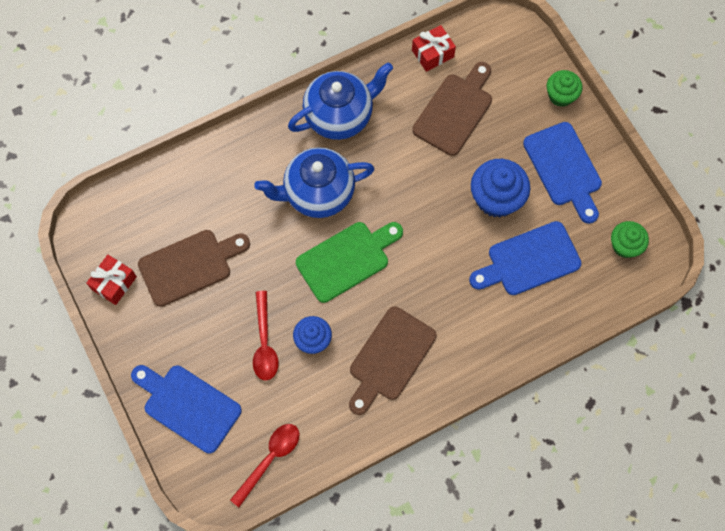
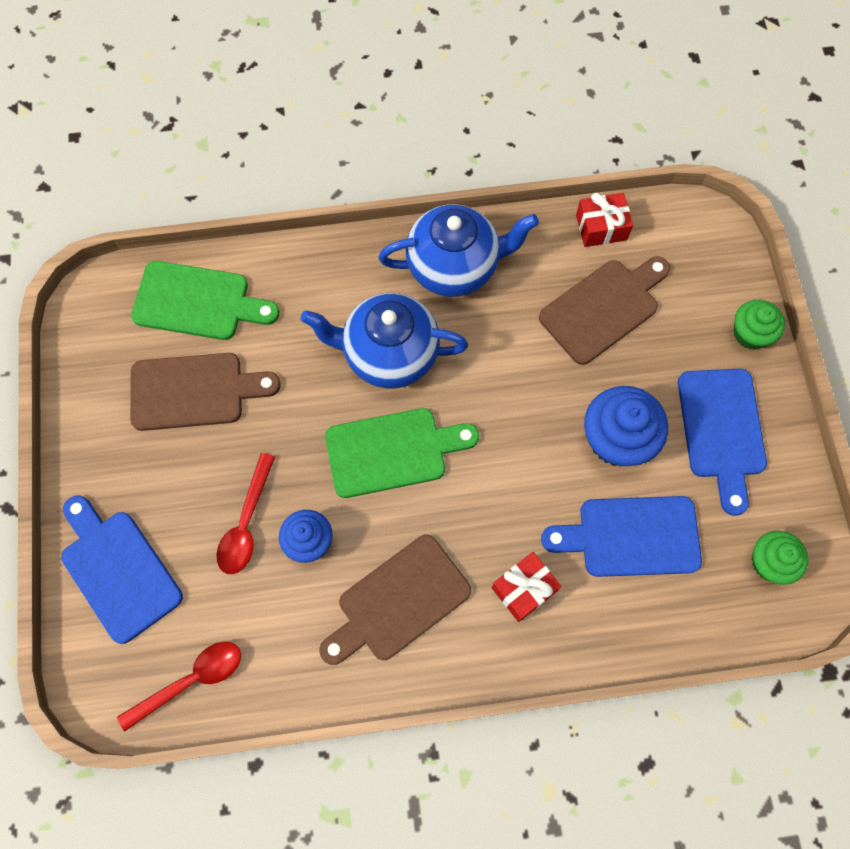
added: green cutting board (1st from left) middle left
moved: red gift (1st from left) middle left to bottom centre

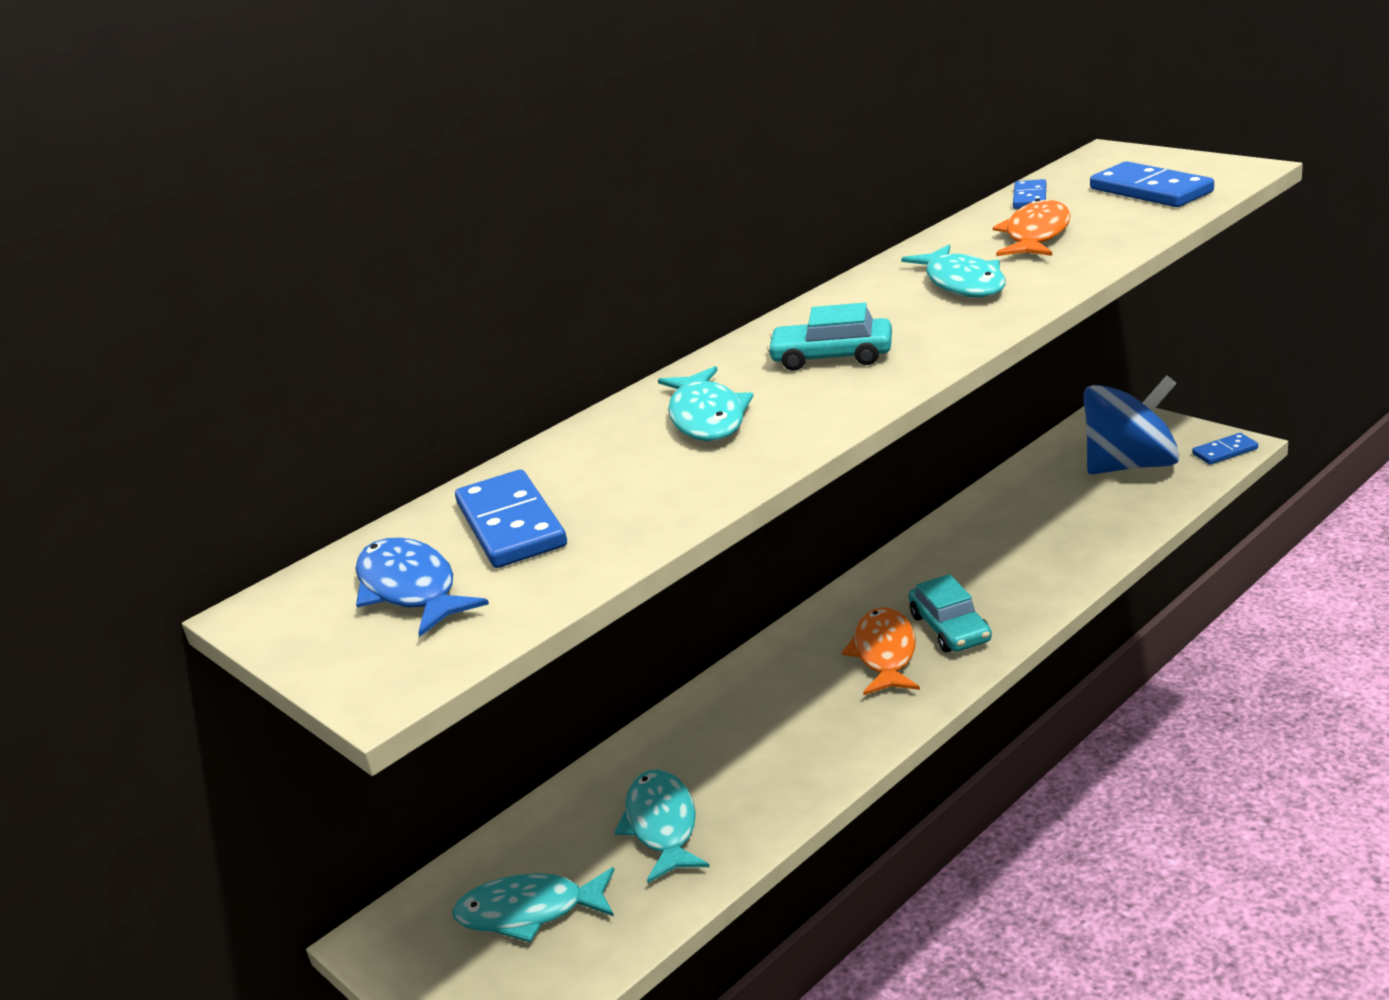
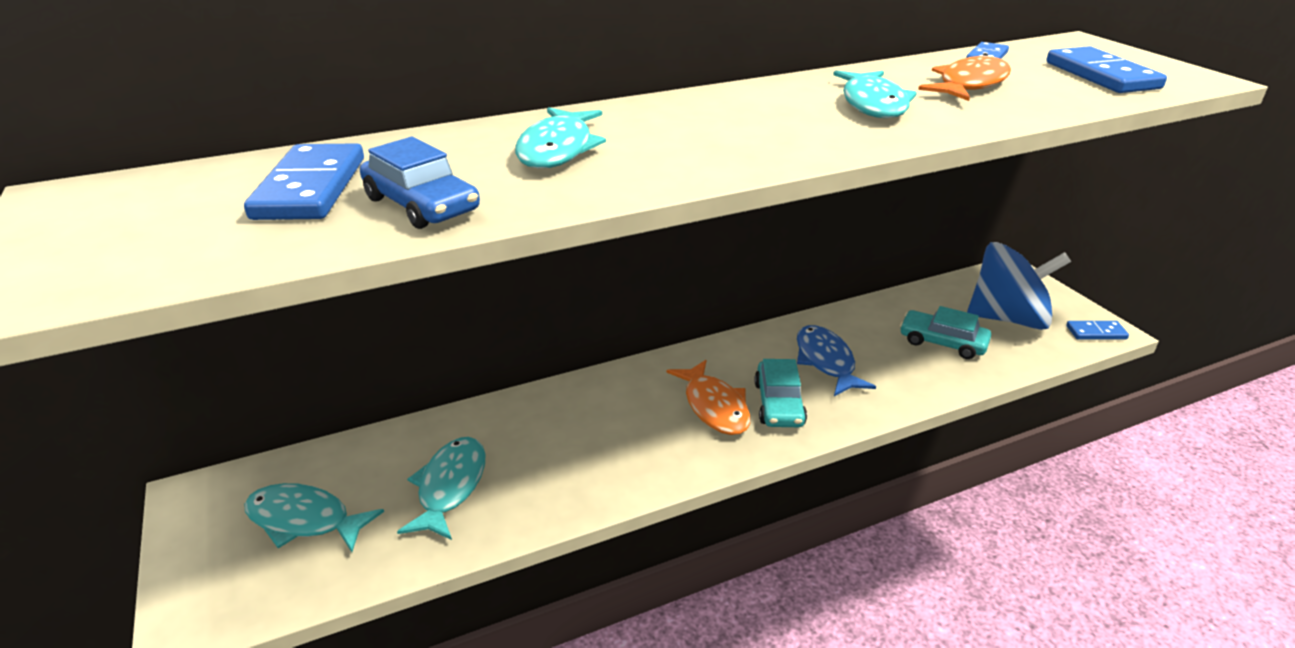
added: blue car top left
moved: blue fish middle left to centre; turquoise car (1st from left in the first image) centre to turquoise car (2nd from left) middle right
turned: orange fish (1st from left) centre = centre 135 degrees clockwise

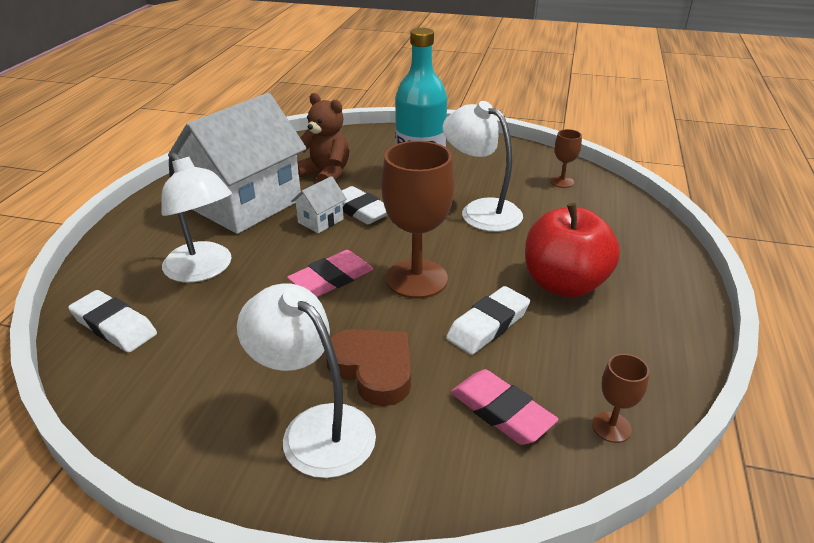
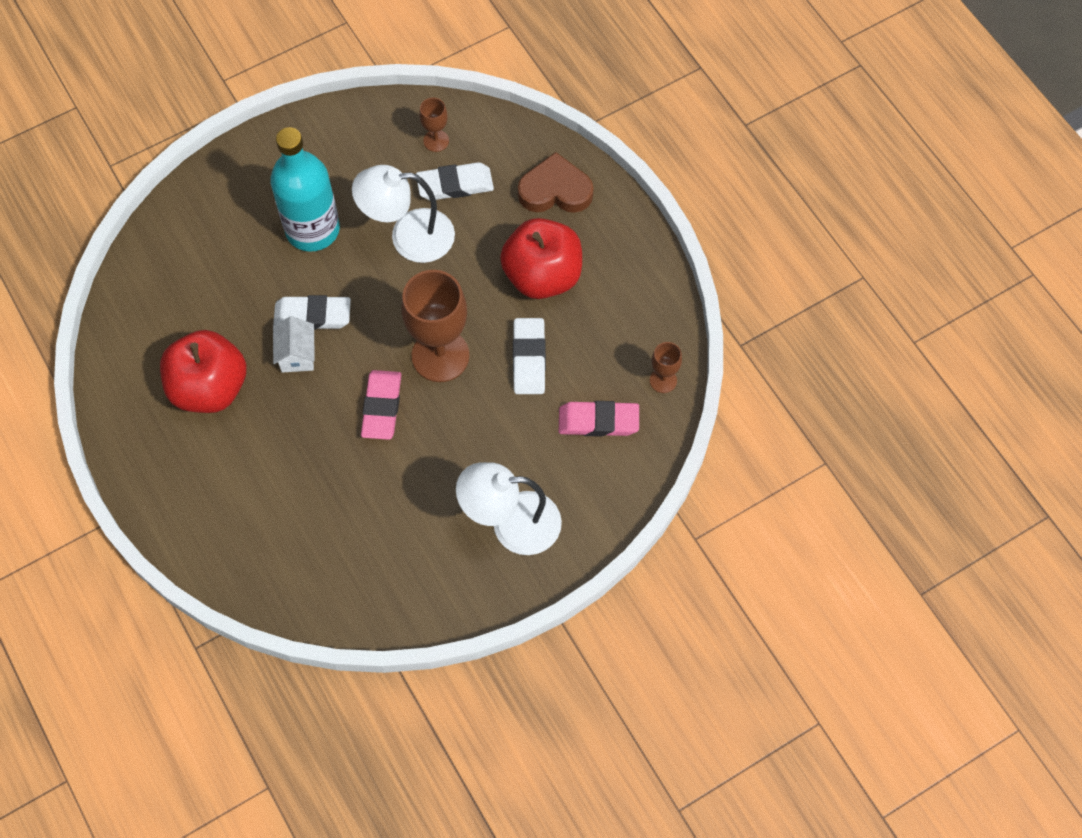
removed: white lamp (1st from left) middle left; brown teddy bear top centre
moved: white eraser (1st from left in the first image) middle left to white eraser (2nd from left) top centre; brown heart bottom centre to top centre
replaced: white house (1st from left) top left to red apple (1st from left) middle left

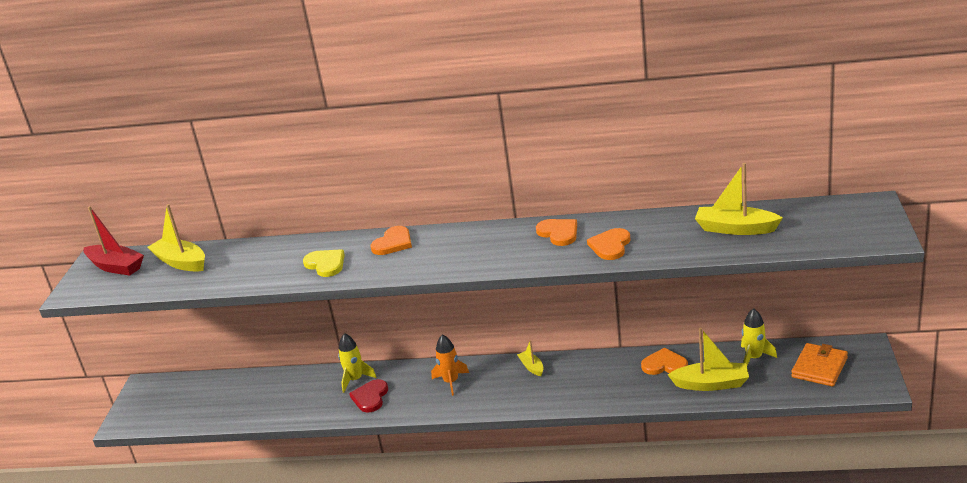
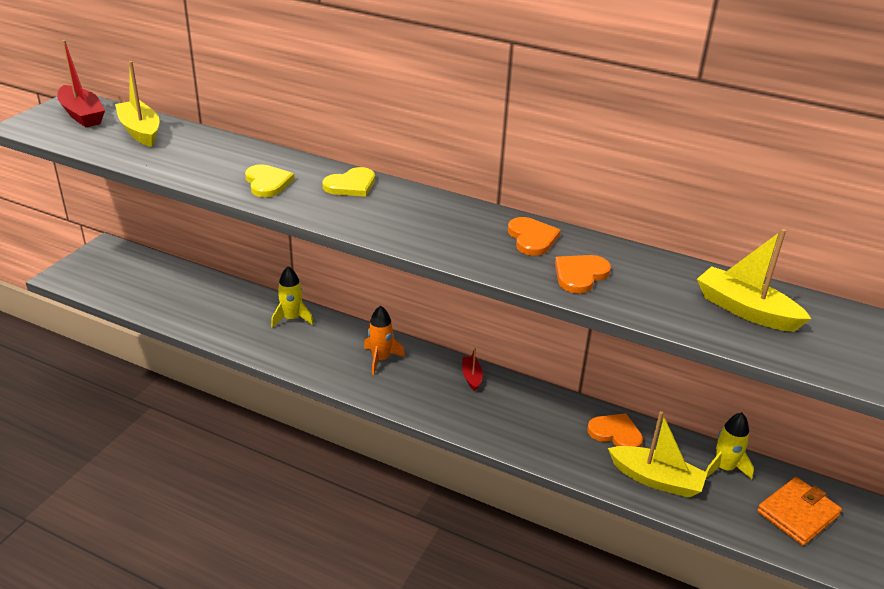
removed: red heart bottom centre
recoloured: orange heart (1st from left) centre to yellow heart (2nd from left) top centre; yellow boat (2nd from left) bottom centre to red boat (2nd from left) centre

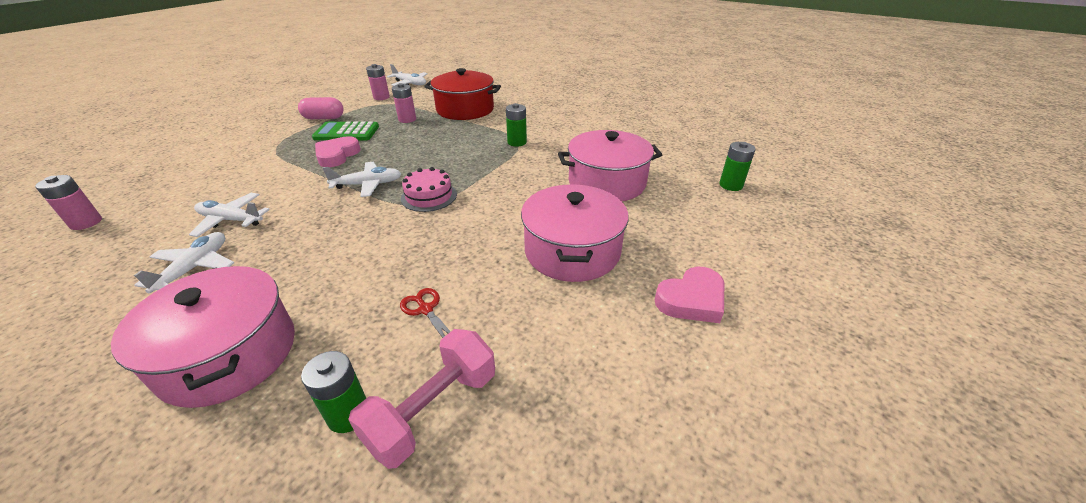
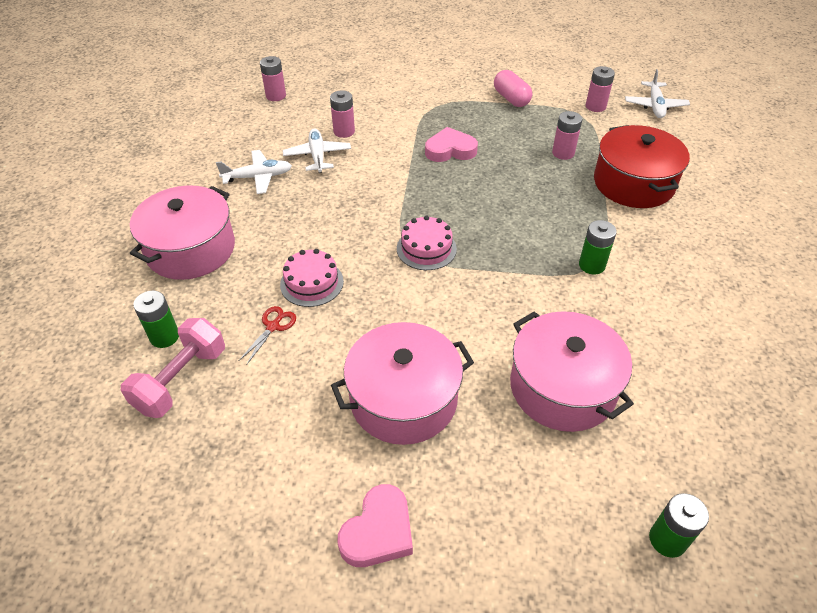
removed: green calculator top left; white plane (3rd from left) centre
added: pink cake (1st from left) centre; pink battery (2nd from left) top centre
turned: pink dumbbell bottom centre = middle left 75 degrees counterclockwise; pink heart (2nd from left in the first image) centre = bottom centre 90 degrees counterclockwise

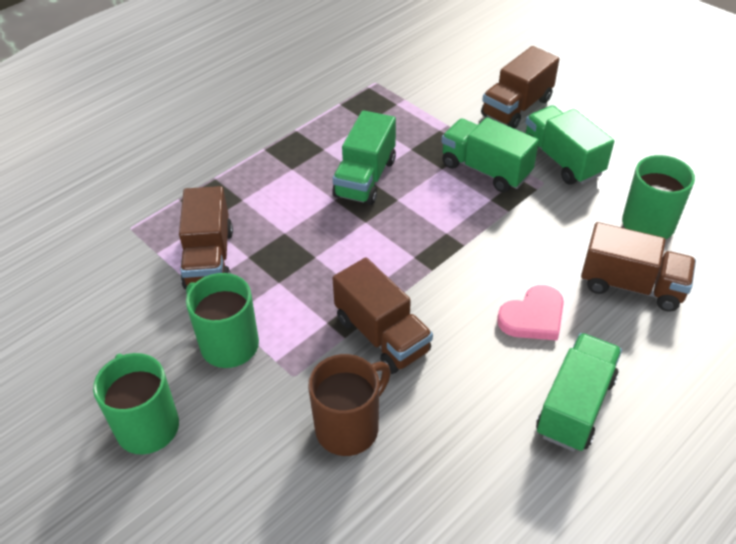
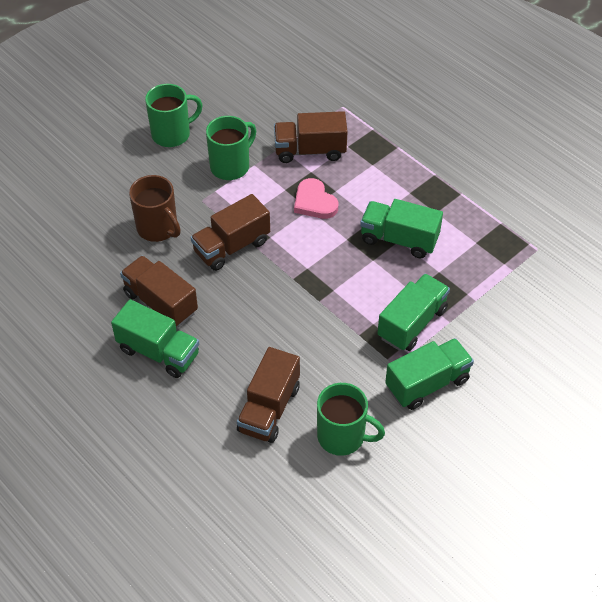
moved: brown truck (3rd from left in the first image) top right to brown truck (1st from left) middle left; pink heart middle right to top centre

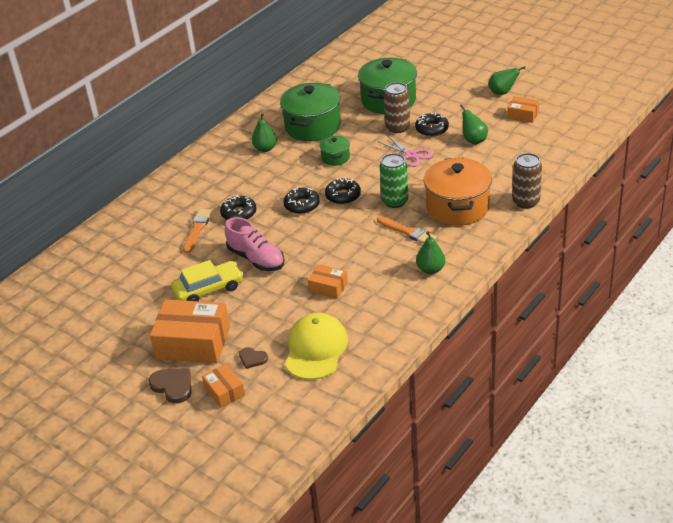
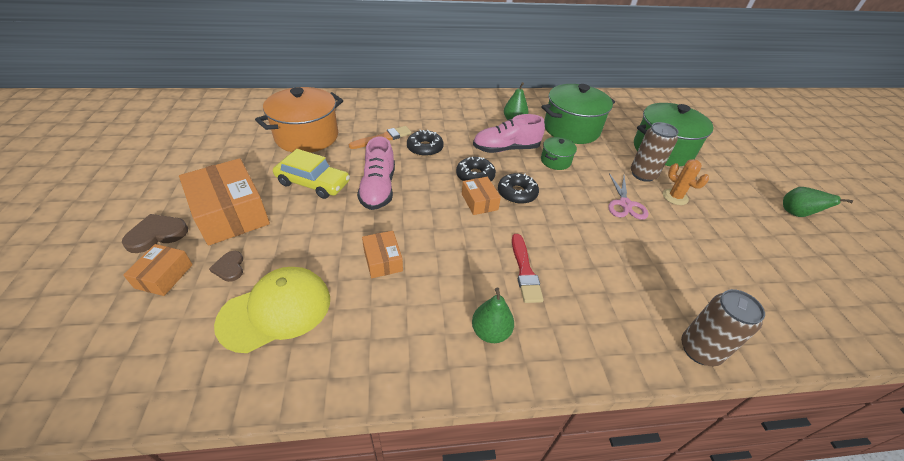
removed: green can centre; green pear (3rd from left) top right
added: pink shoe (2nd from left) top centre
moved: orange pot middle right to top left; orange box (4th from left) top right to centre
replaced: black donut (4th from left) top centre to orange cactus middle right
recoloured: orange brush (2nd from left) centre to red brush centre
turned: brown heart (1st from left) bottom left = middle left 120 degrees counterclockwise

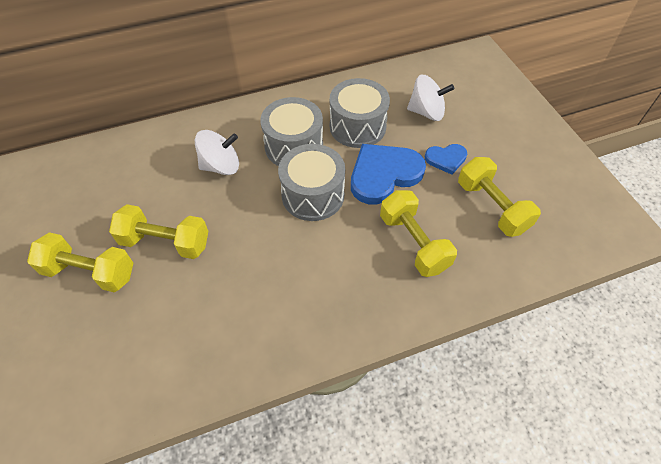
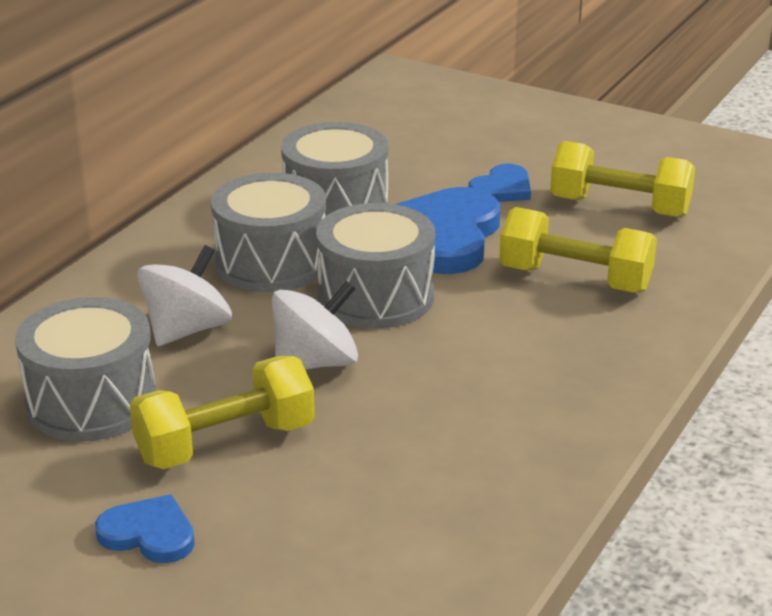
added: grey drum (1st from left) middle left
moved: white spinning top (2nd from left) top centre to centre
replaced: yellow dumbbell (1st from left) middle left to blue heart (1st from left) bottom left

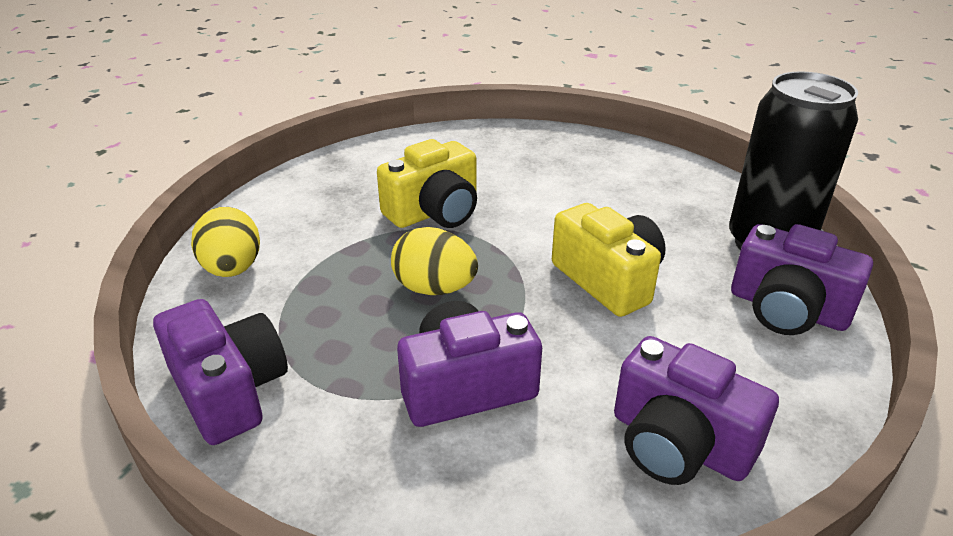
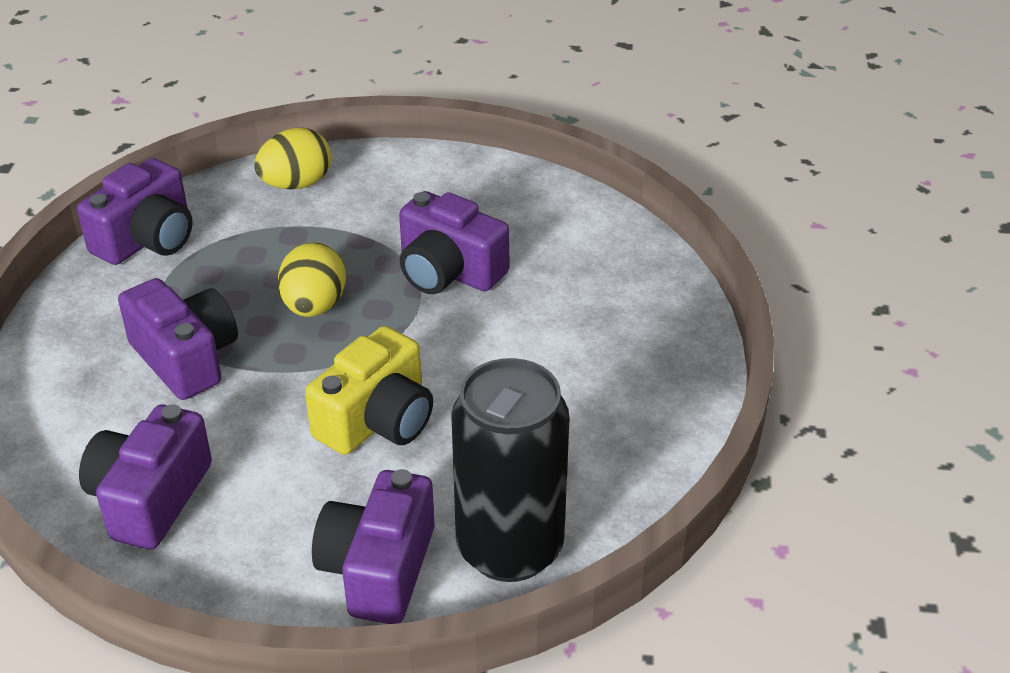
recoloured: yellow camera (1st from left) centre to purple camera (5th from left) centre

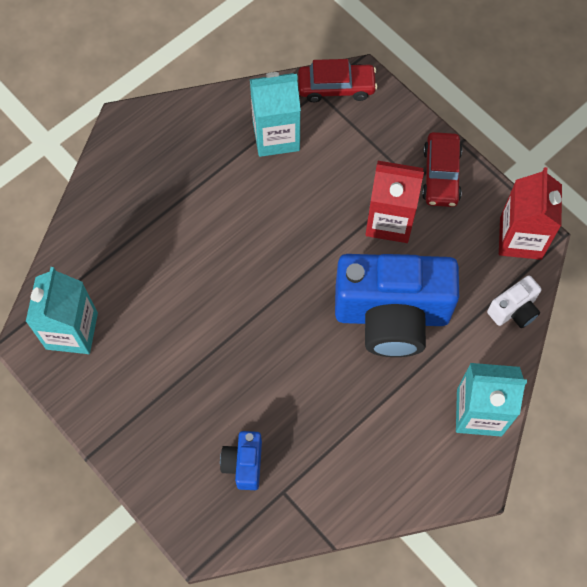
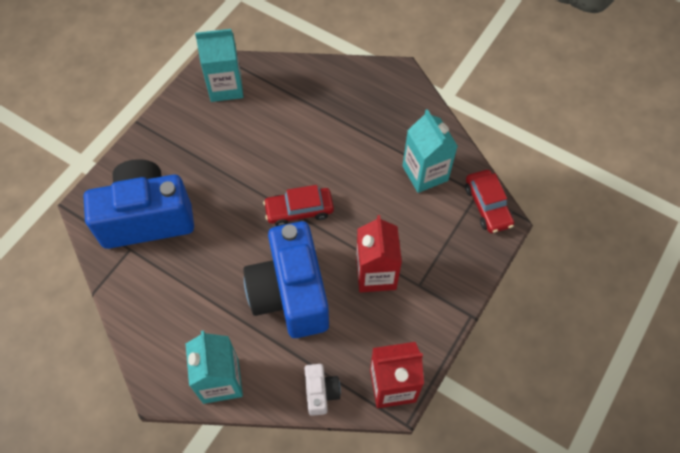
moved: red car (2nd from left in the first image) top right to red car (1st from left) centre
turned: white camera middle right = bottom centre 135 degrees counterclockwise
resized: blue camera (1st from left) bottom centre = middle left x2.30

